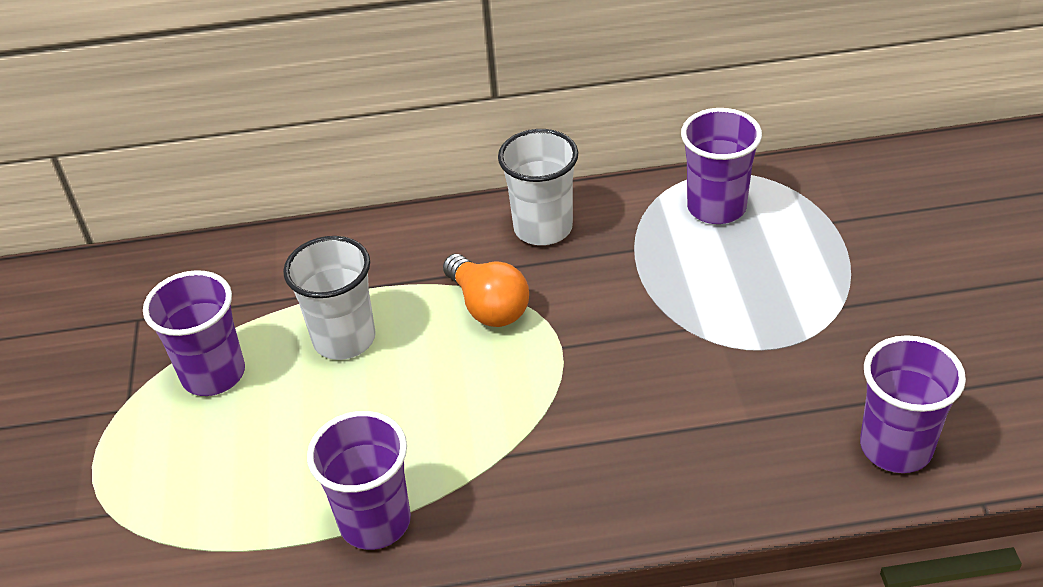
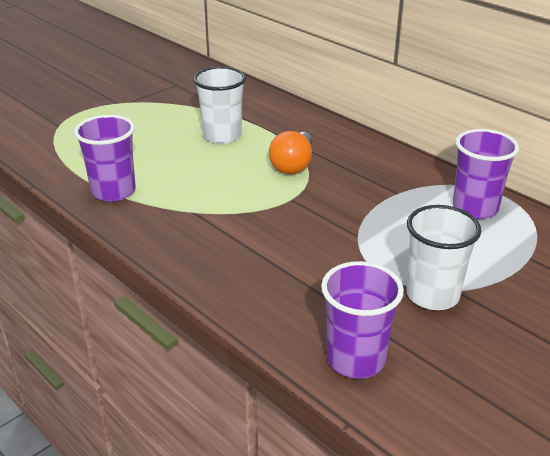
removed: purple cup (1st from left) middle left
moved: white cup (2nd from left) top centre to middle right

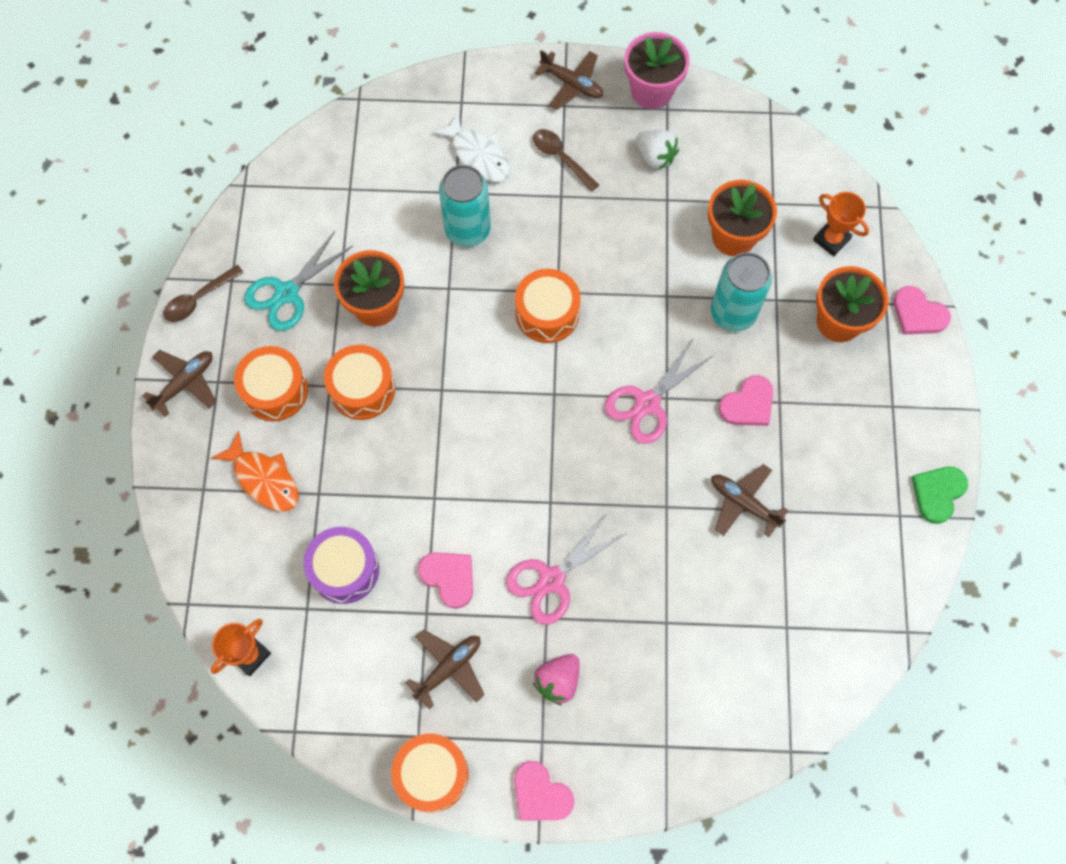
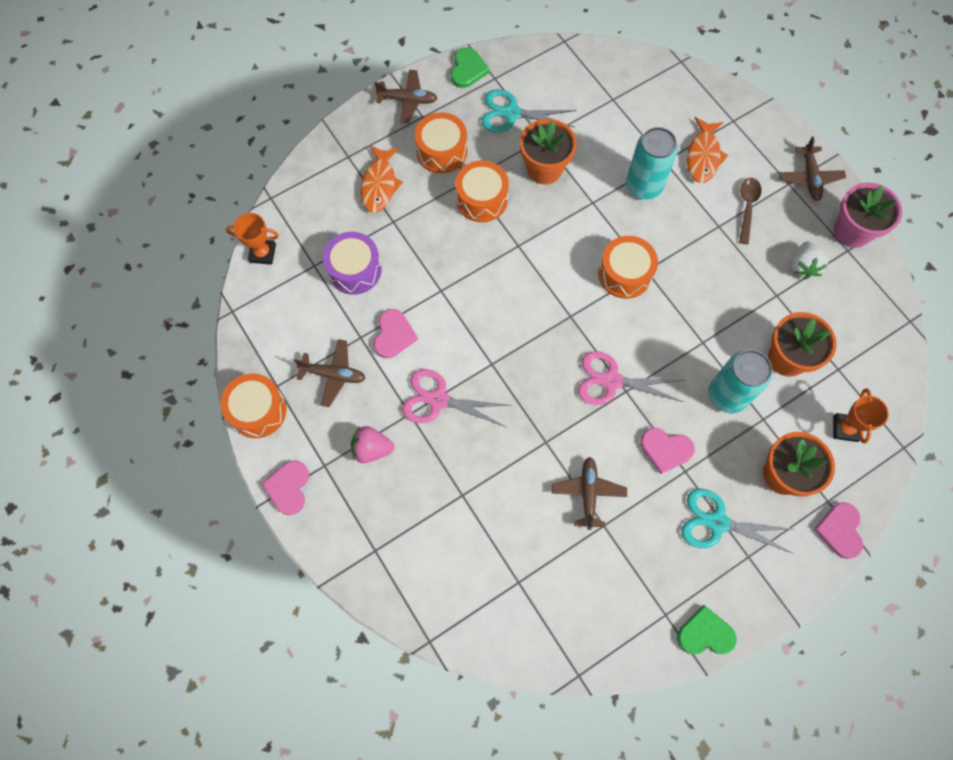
added: turquoise scissors (2nd from left) bottom right
replaced: brown spoon (1st from left) middle left to green heart (1st from left) top centre
recoloured: white fish top centre to orange fish (2nd from left) top right

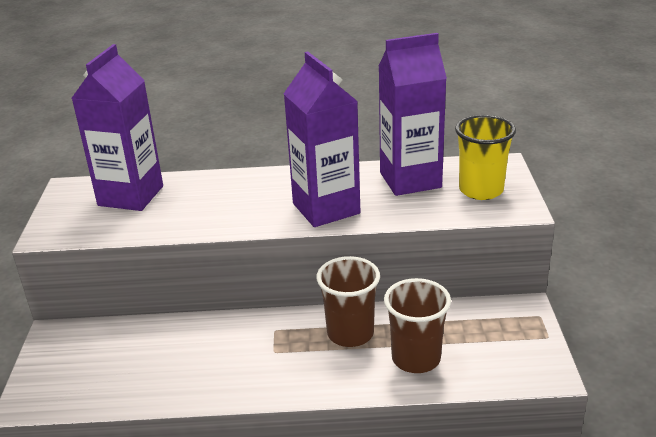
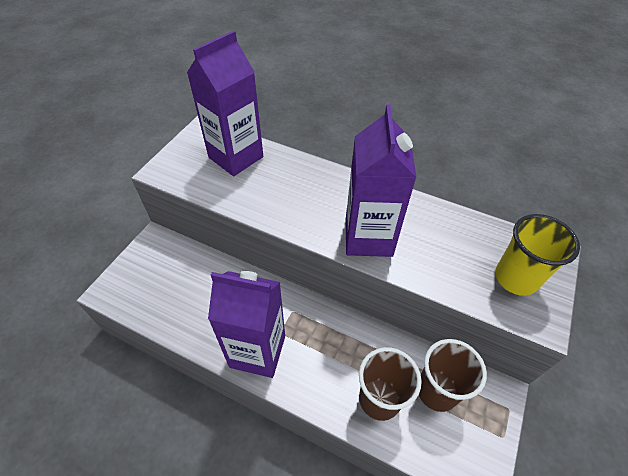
moved: brown cup (1st from left in the first image) bottom centre to brown cup (2nd from left) bottom right; purple carton (3rd from left in the first image) top centre to purple carton (2nd from left) bottom centre

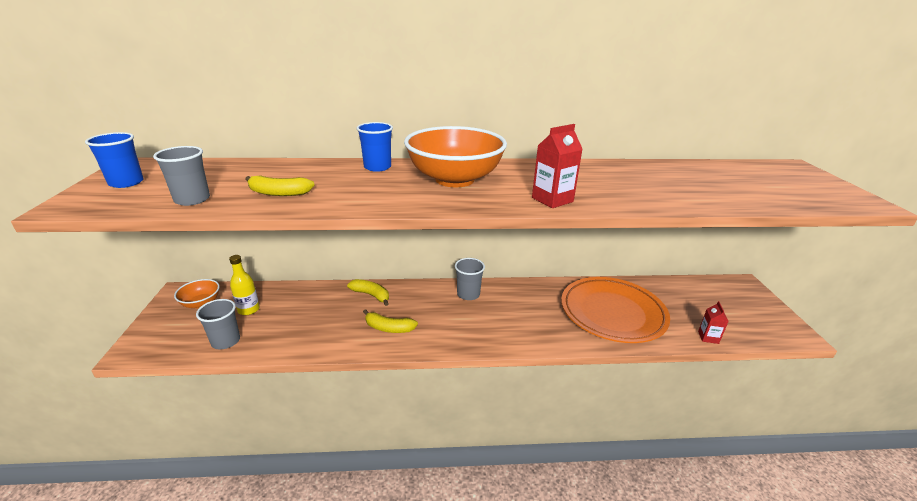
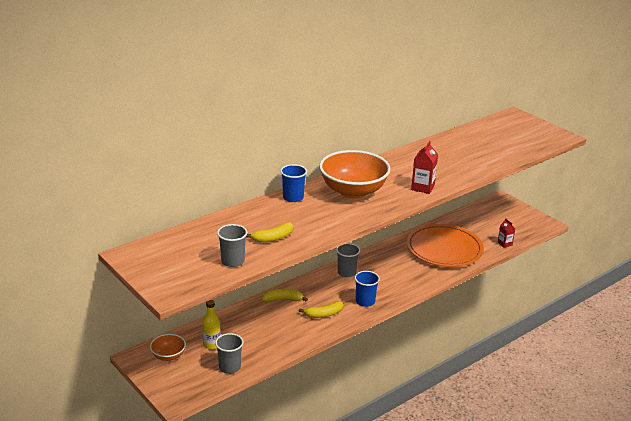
moved: blue cup (1st from left in the first image) top left to blue cup (2nd from left) bottom centre

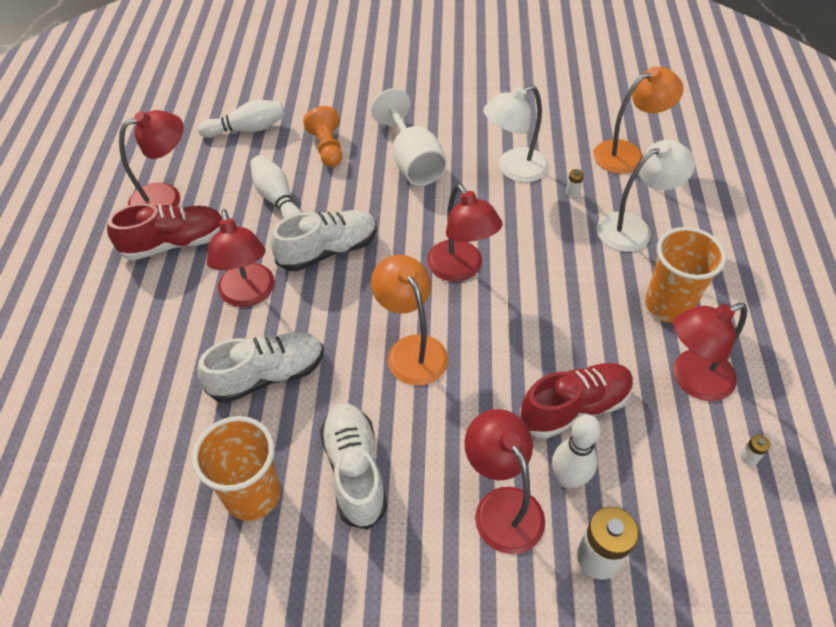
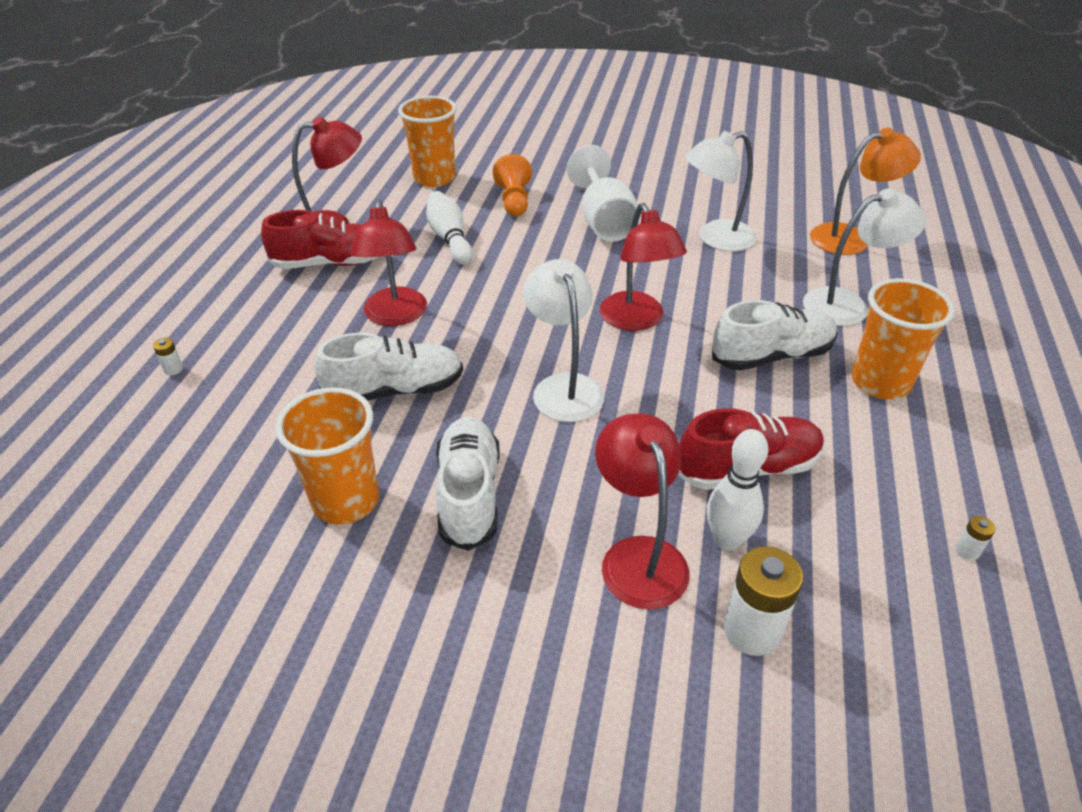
removed: red lamp (5th from left) middle right
moved: white shoe (2nd from left in the first image) centre to white shoe (3rd from left) middle right; white battery (1st from left) top right to middle left
replaced: white bowling pin (1st from left) top left to orange cup (2nd from left) top centre
recoloured: orange lamp (1st from left) centre to white lamp (1st from left) centre

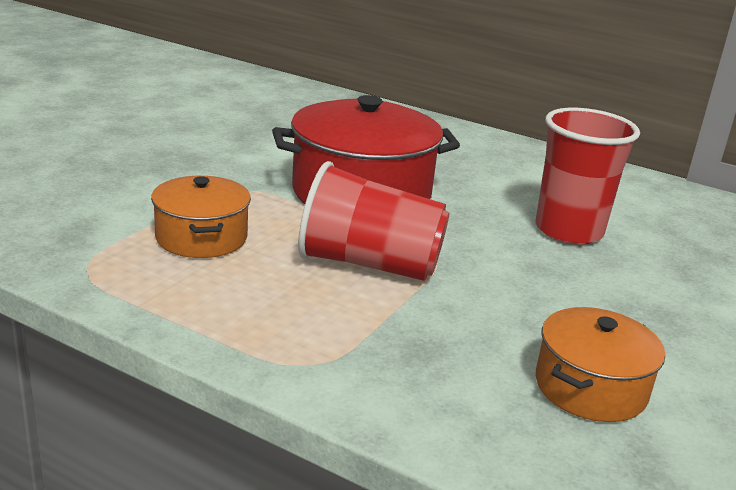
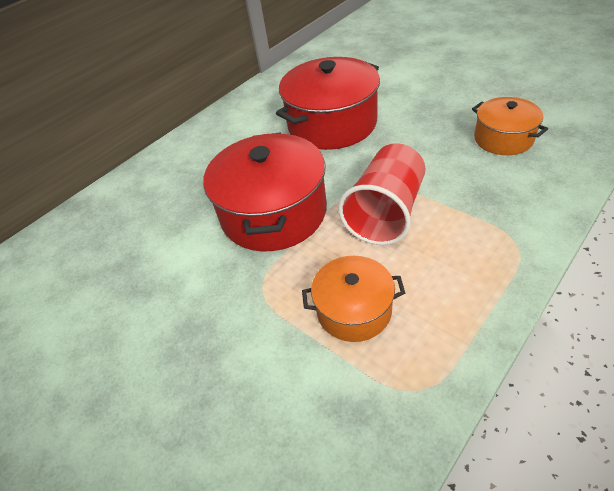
replaced: red cup (2nd from left) middle right to red pot (2nd from left) top centre

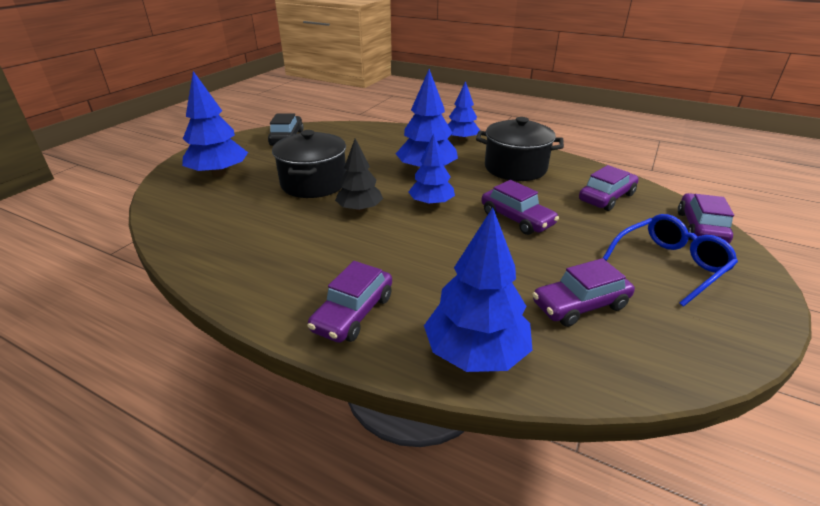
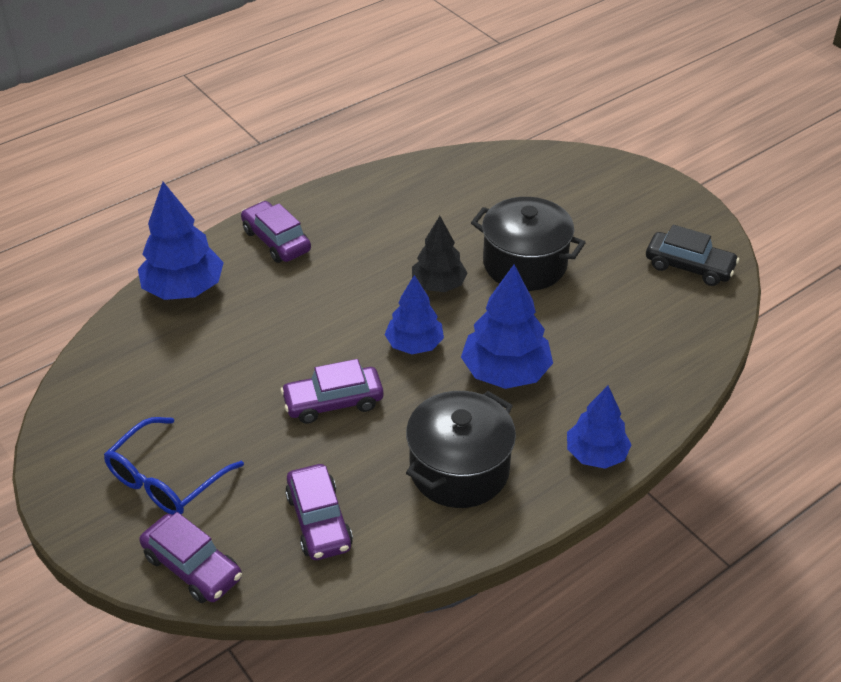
removed: blue tree (1st from left) top left; purple car (3rd from left) middle right
turned: blue glasses middle right = bottom left 45 degrees clockwise

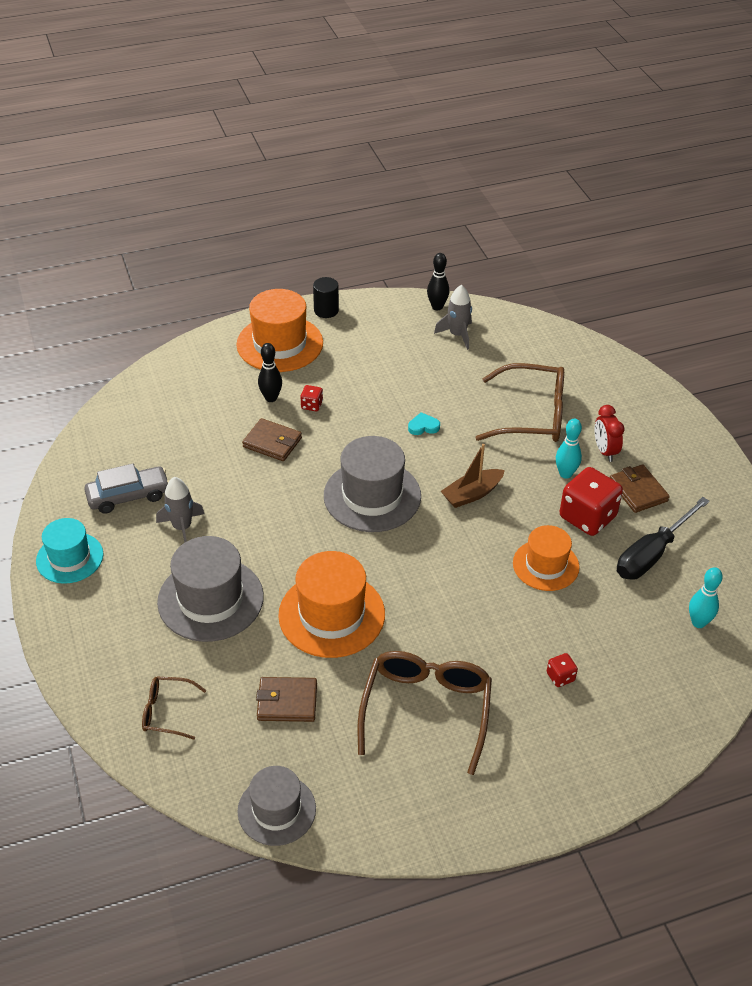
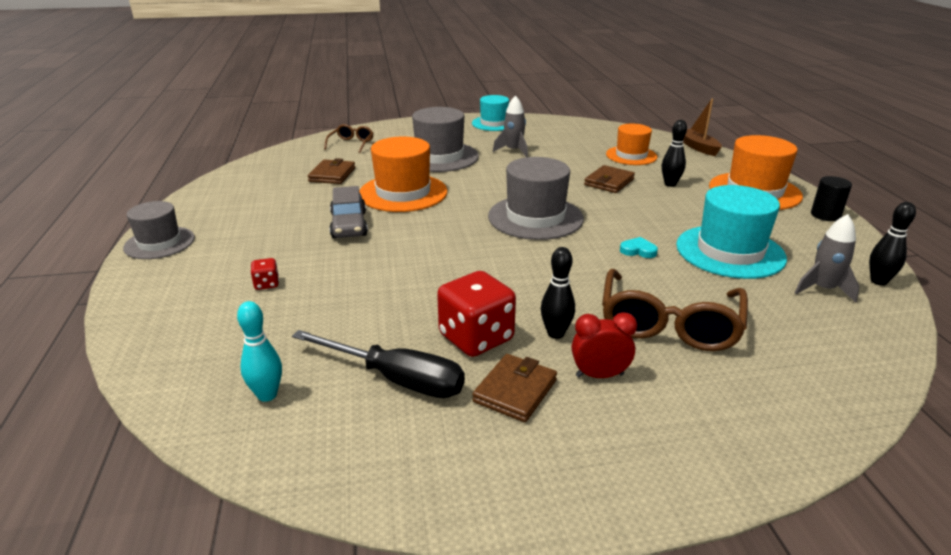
removed: red dice (1st from left) centre; brown glasses (2nd from left) bottom centre
added: turquoise hat (2nd from left) middle right
moved: grey car middle left to centre; grey hat (2nd from left in the first image) bottom centre to grey hat (1st from left) middle left; brown boat centre to top right; orange hat (3rd from left in the first image) middle right to orange hat (2nd from left) top centre
recoloured: turquoise bowling pin (1st from left) middle right to black bowling pin (1st from left) centre
turned: turquoise heart centre = middle right 75 degrees counterclockwise; brown wallet (3rd from left in the first image) middle right = bottom centre 45 degrees counterclockwise; black screwdriver middle right = centre 150 degrees clockwise

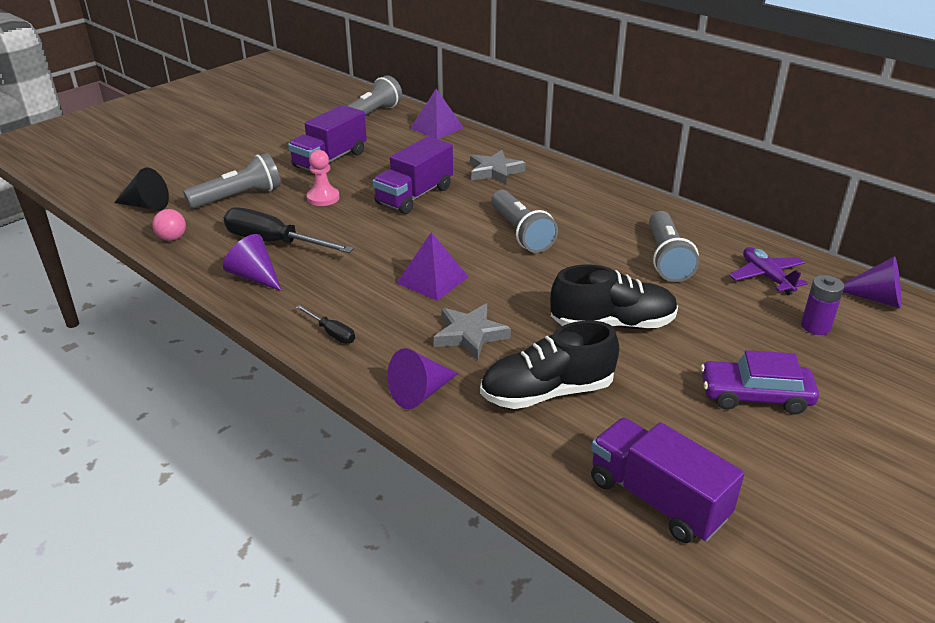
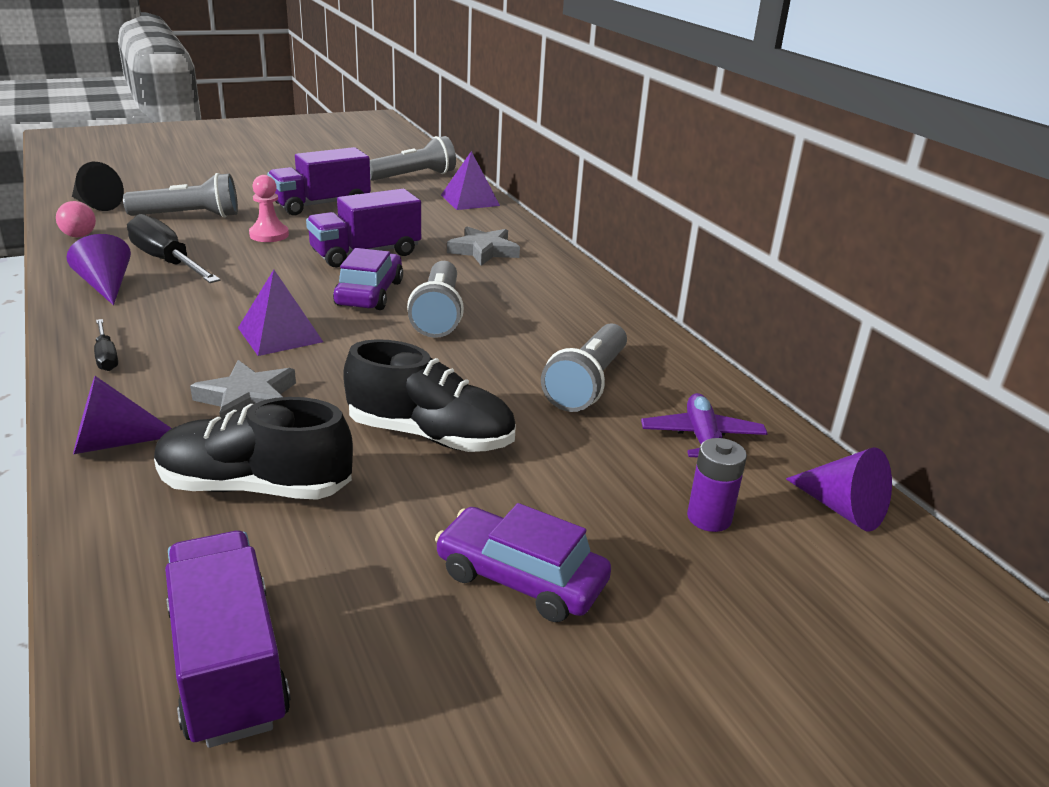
added: purple car (1st from left) centre

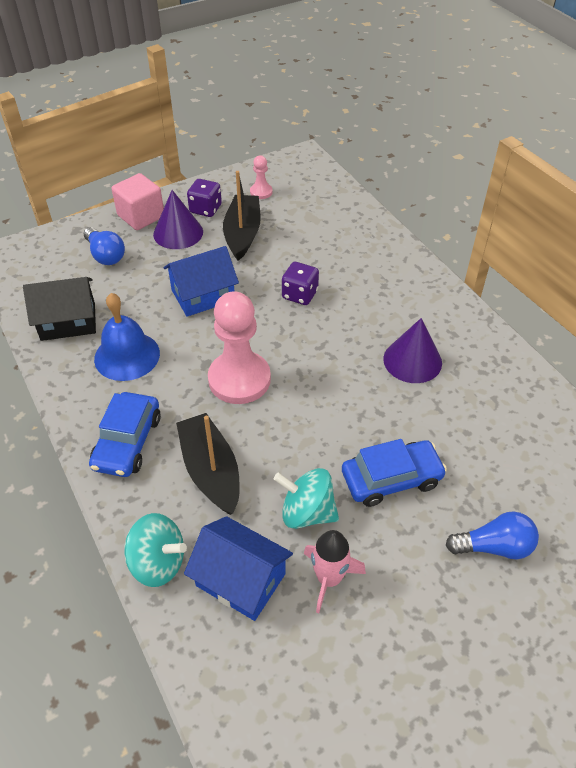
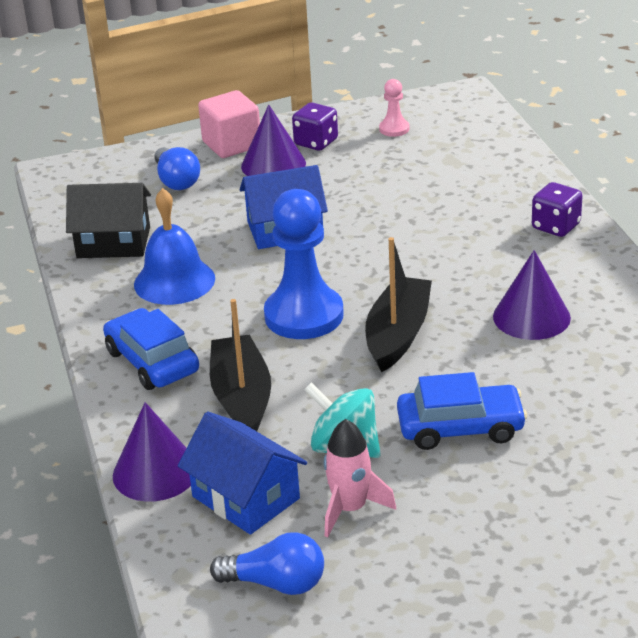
moved: black boat (2nd from left) top centre to centre; purple dice (2nd from left) centre to top right; blue light bulb (2nd from left) bottom right to bottom centre
replaced: turquoise spinning top (1st from left) bottom left to purple cone (1st from left) bottom left
recoloured: pink pawn (1st from left) centre to blue pawn centre
turned: blue car (1st from left) middle left = middle left 120 degrees clockwise

